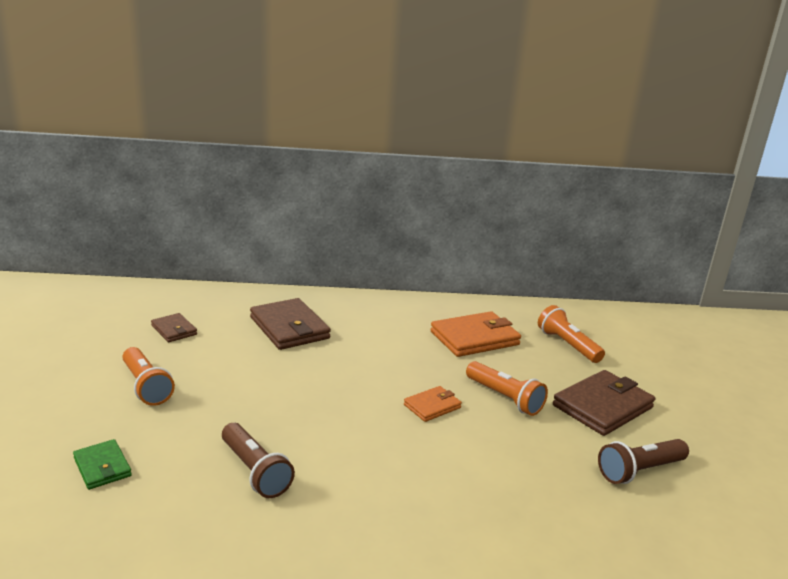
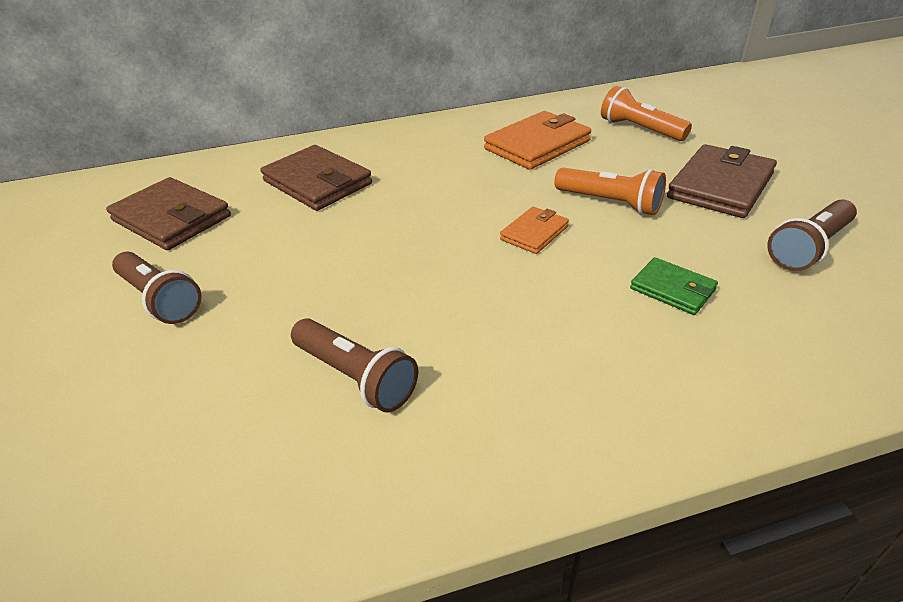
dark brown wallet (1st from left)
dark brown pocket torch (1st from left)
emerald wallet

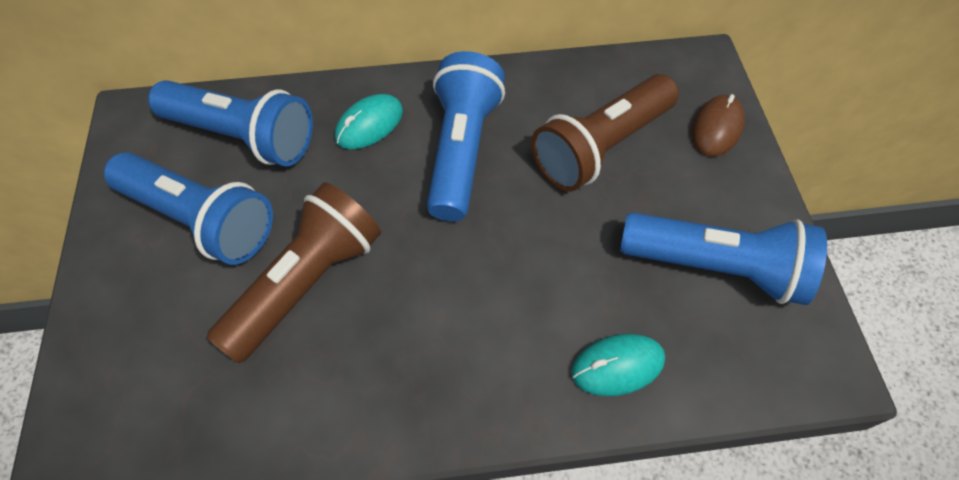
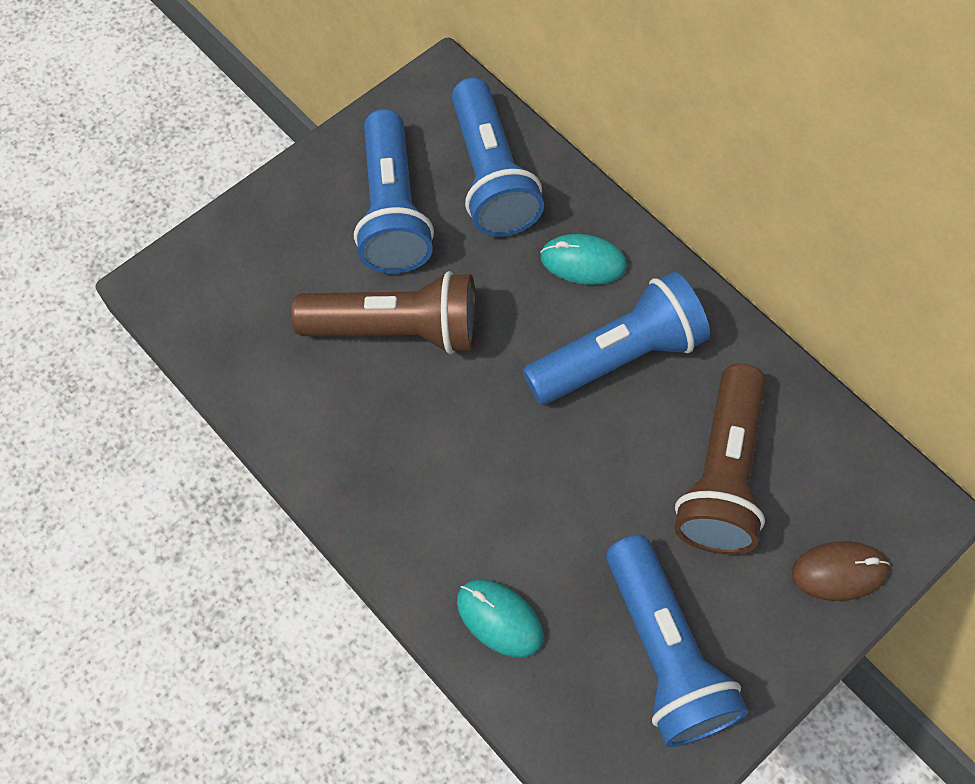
dark brown pocket torch (2nd from left)

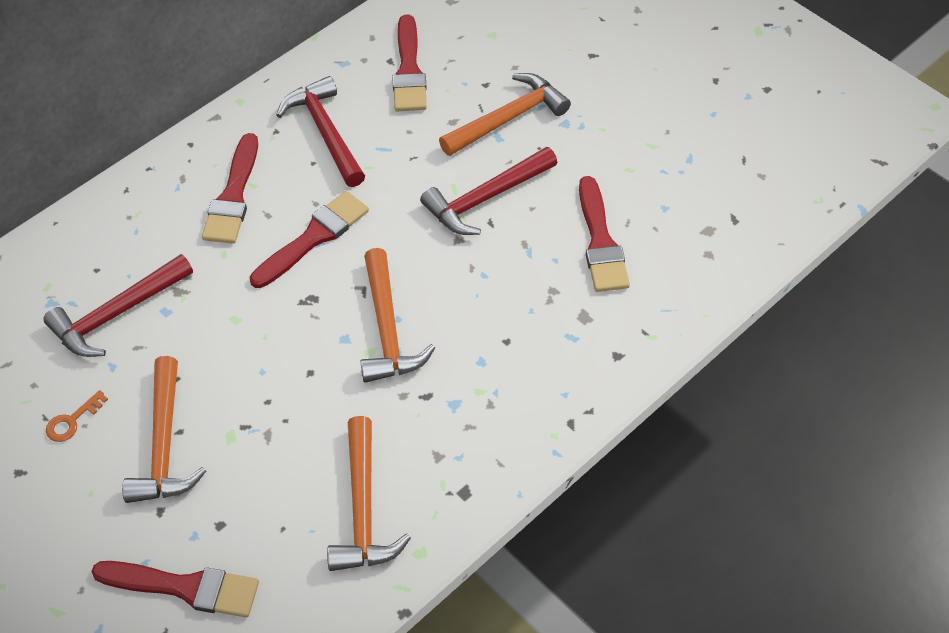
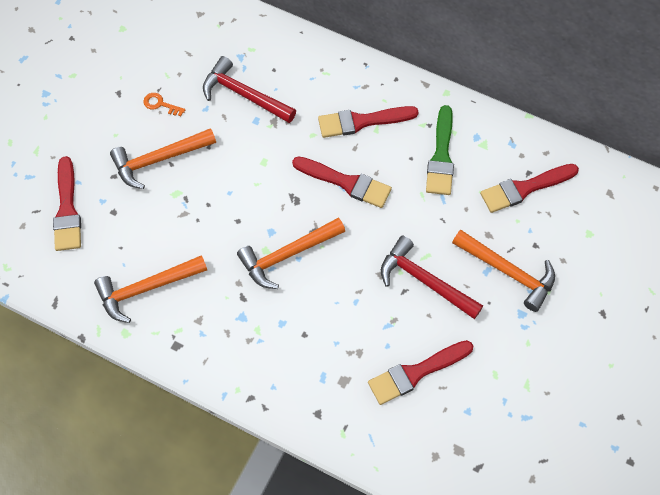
emerald brush

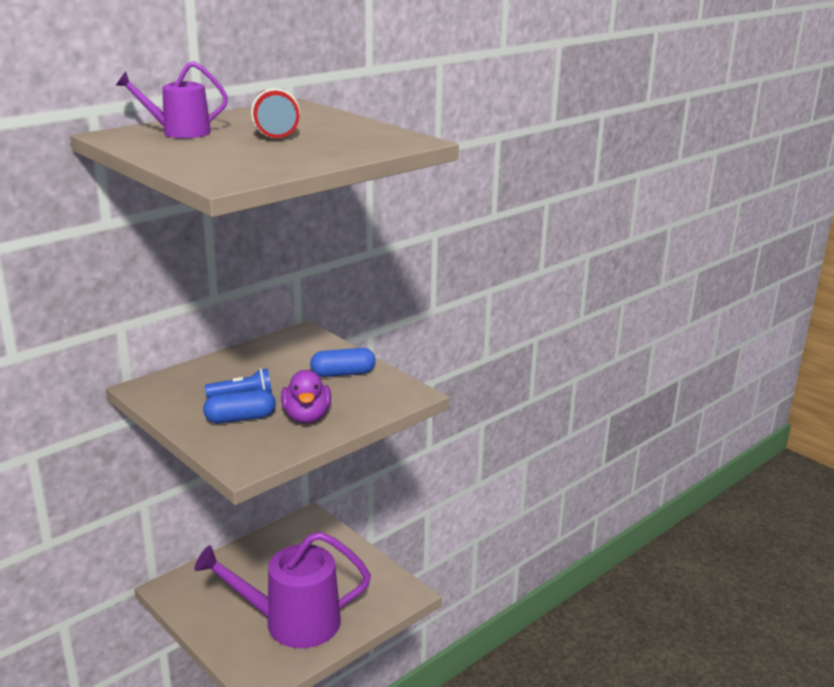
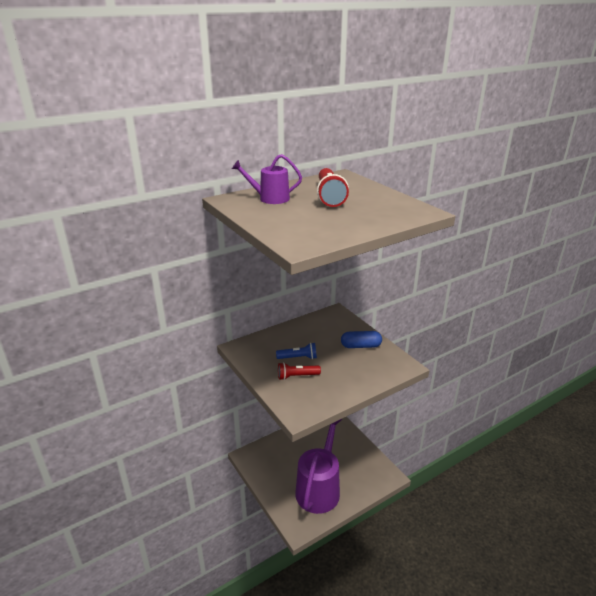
crimson pocket torch (1st from left)
royal purple sprinkling can (2nd from left)
royal purple toy duck

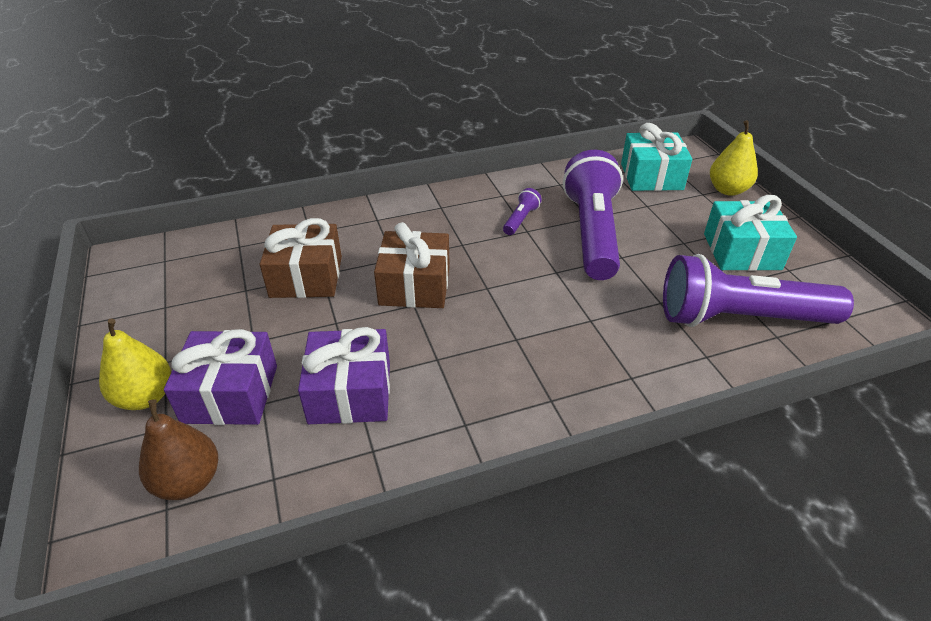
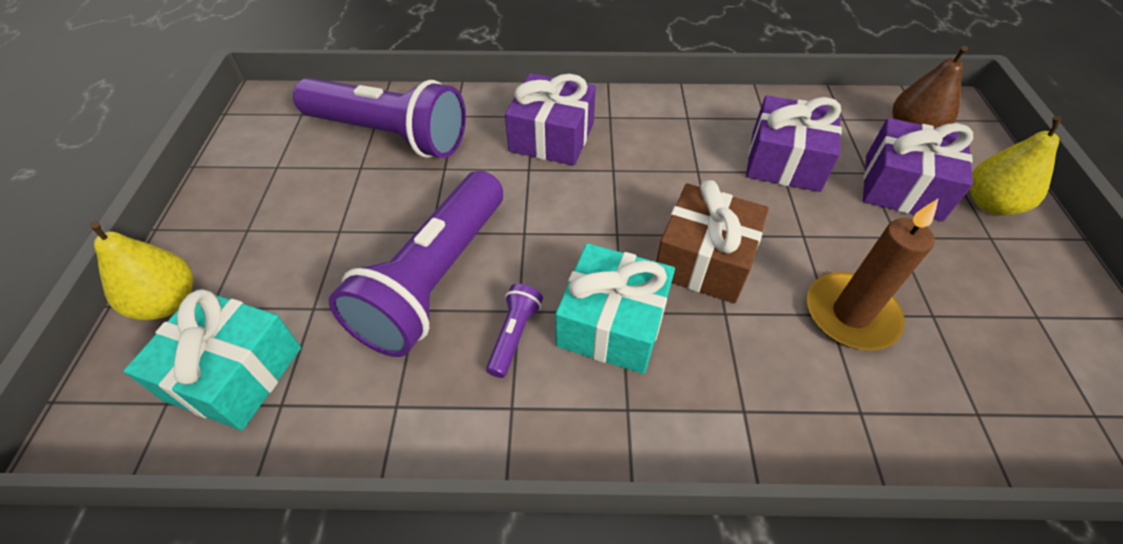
royal purple pocket torch (3rd from left)
royal purple present (1st from left)
teal present (2nd from left)
dark brown wax candle

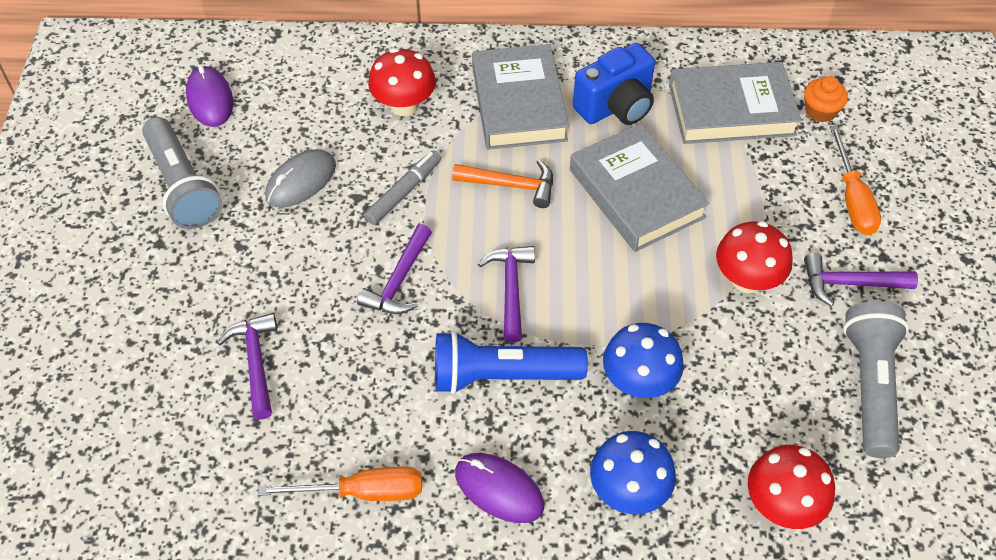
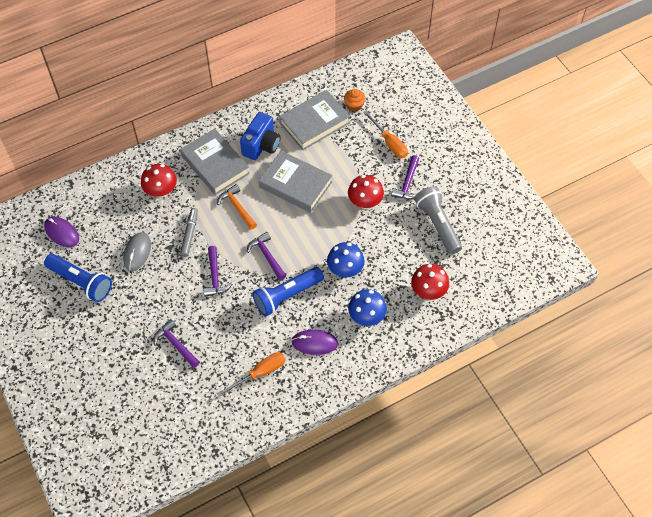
cobalt pocket torch (1st from left)
orange-coloured carpenter's hammer
royal purple carpenter's hammer (4th from left)

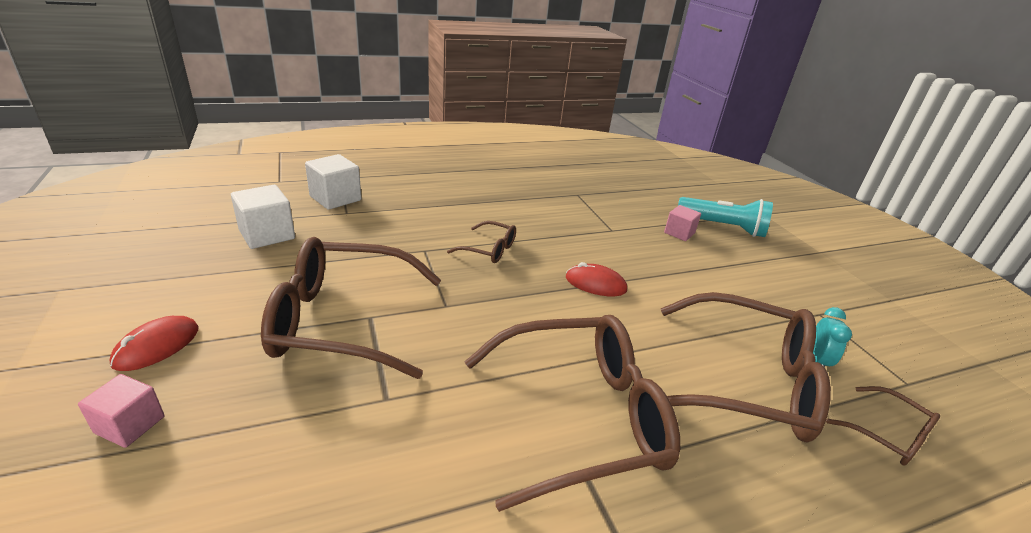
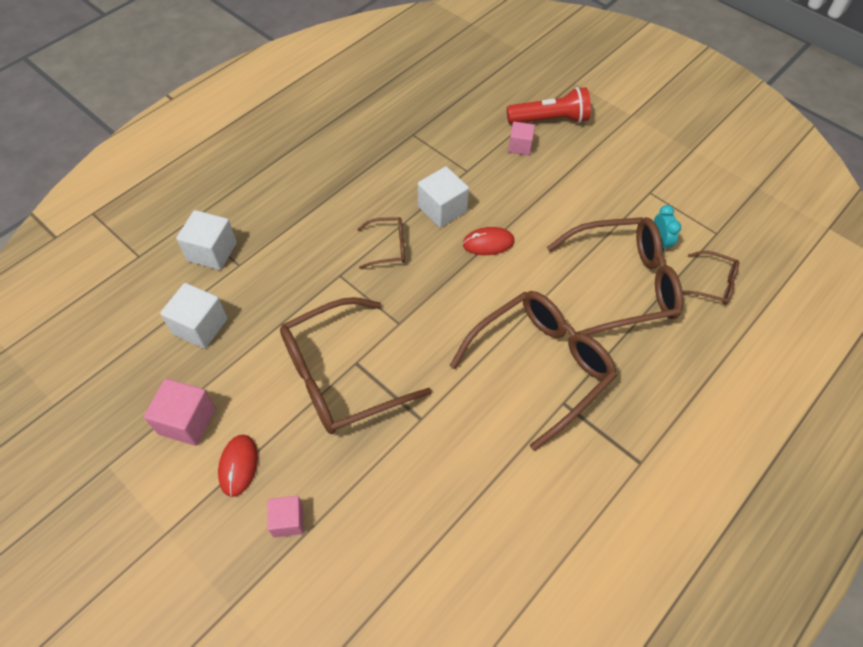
rose-pink cube (1st from left)
pure white cube (3rd from left)
crimson pocket torch

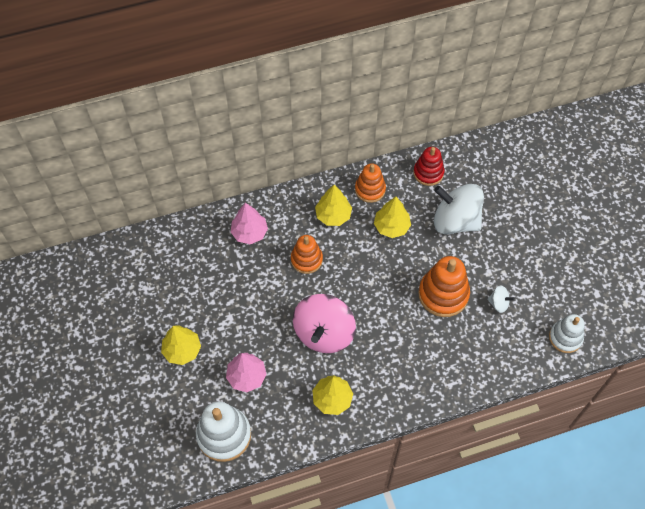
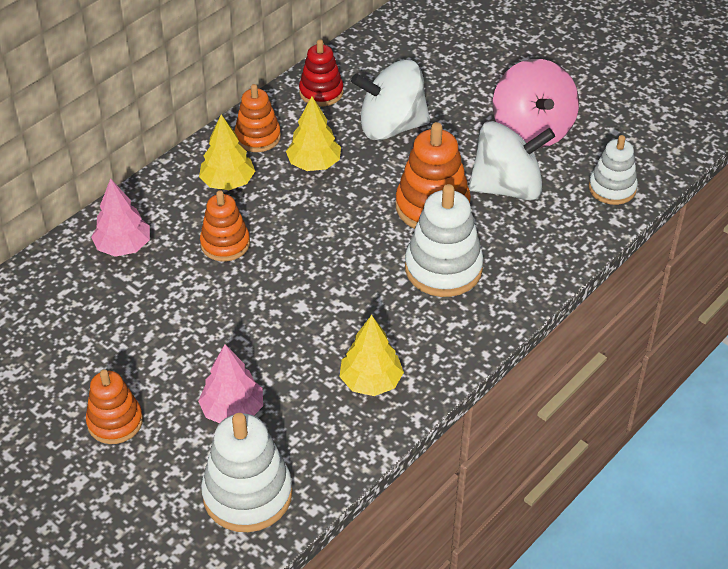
orange-coloured stacking rings (1st from left)
pure white stacking rings (2nd from left)
pure white toy top (2nd from left)
rose-pink toy top

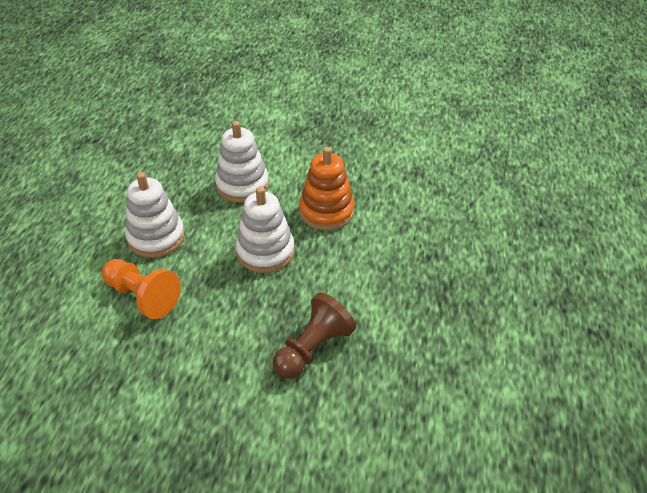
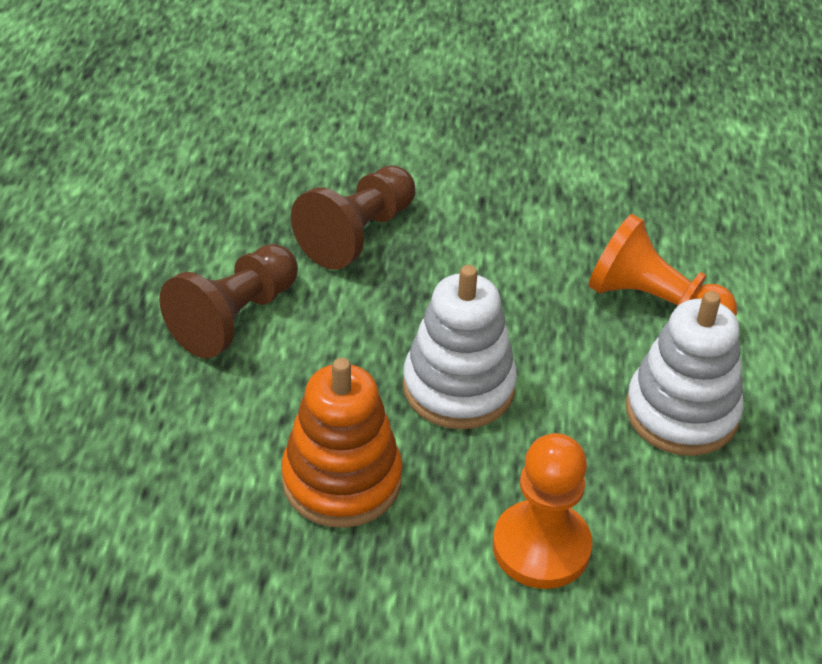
dark brown chess pawn (1st from left)
orange-coloured chess pawn (1st from left)

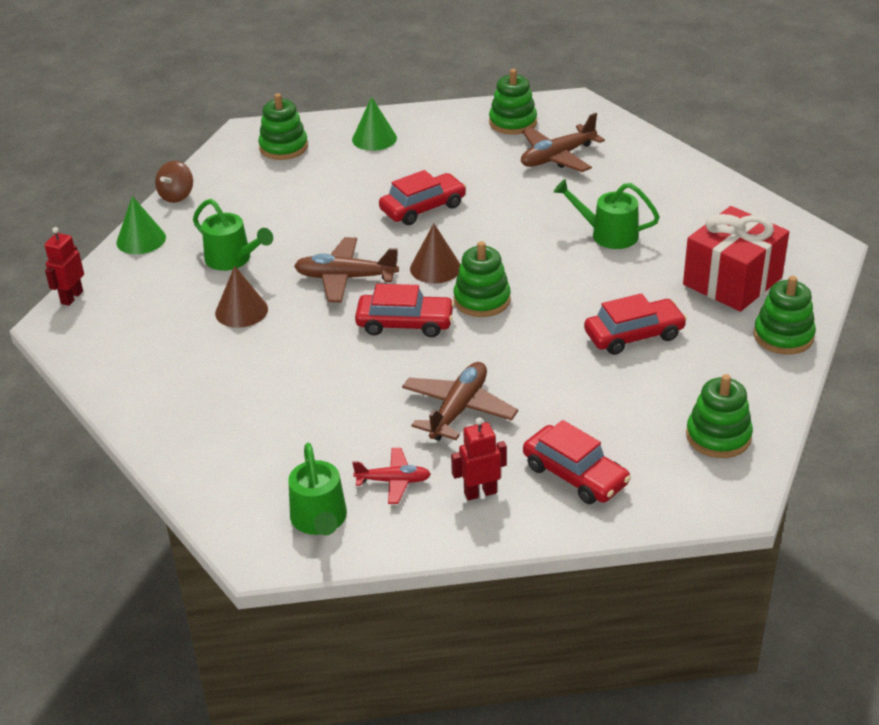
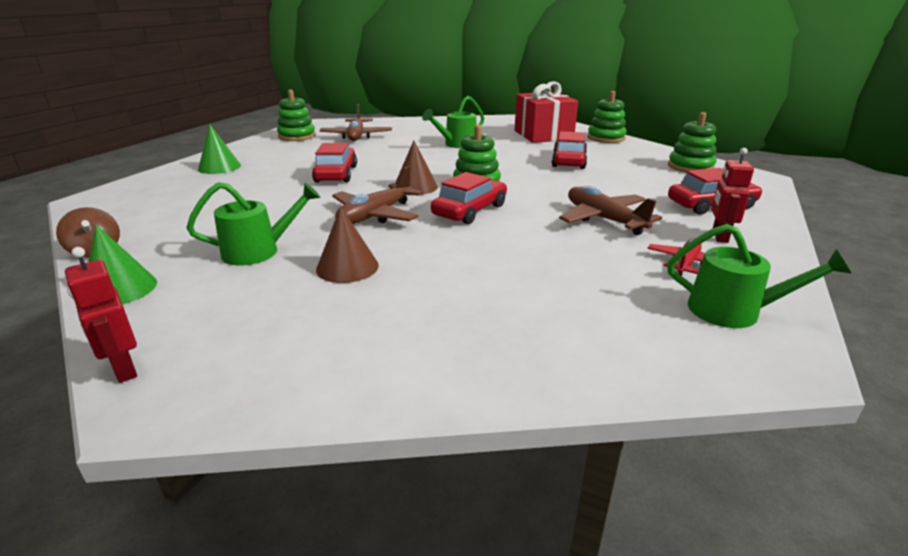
emerald stacking rings (1st from left in the first image)

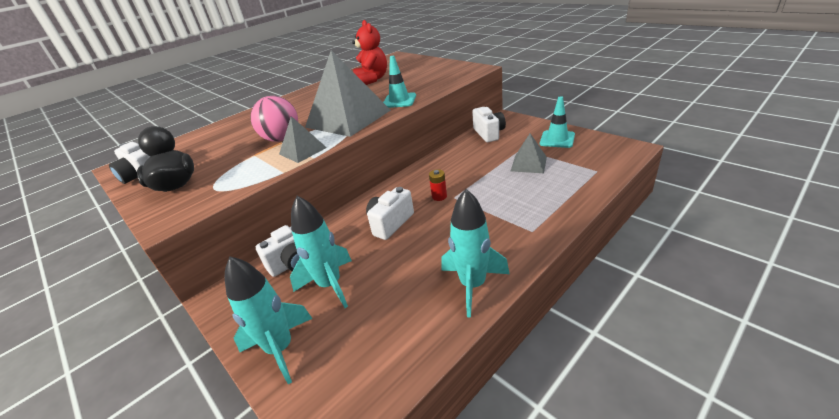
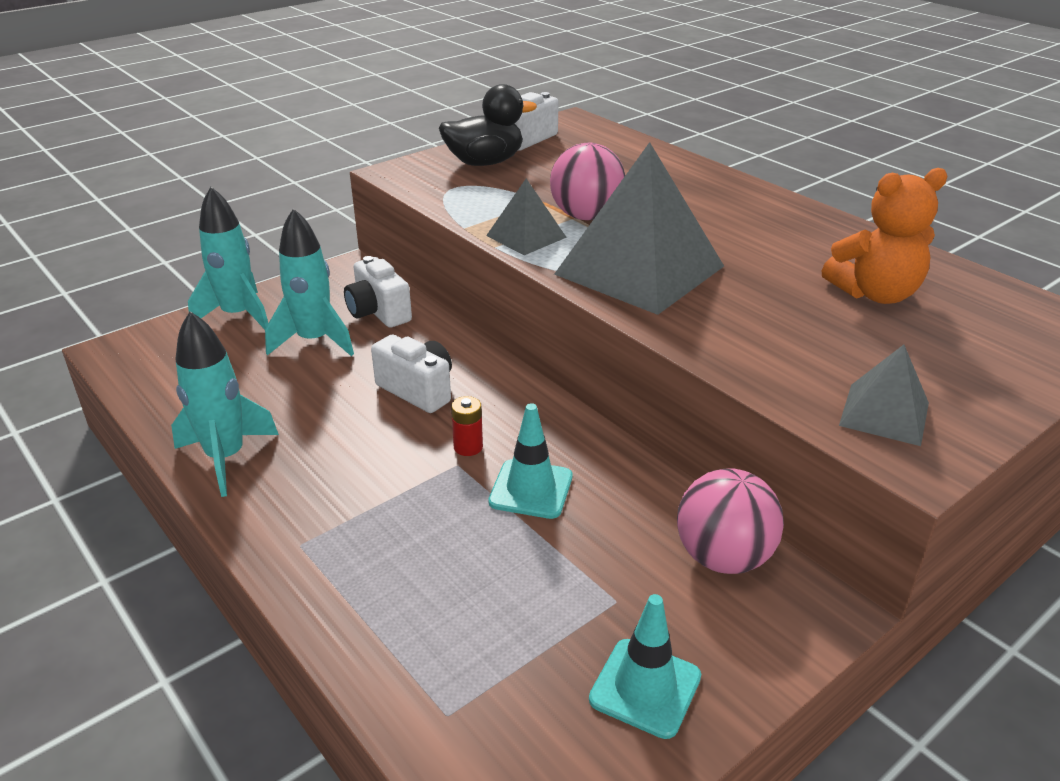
teal road cone (1st from left)
rose-pink sphere (2nd from left)
orange-coloured teddy
ash-grey solid pyramid (3rd from left)

